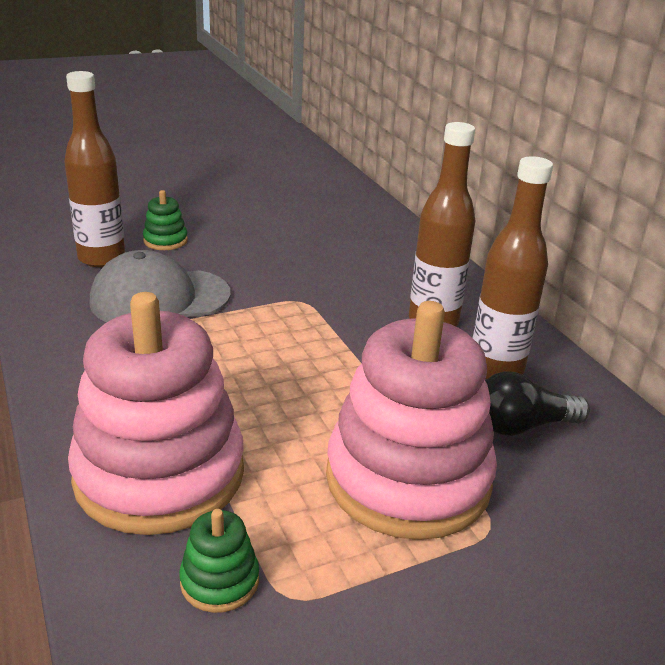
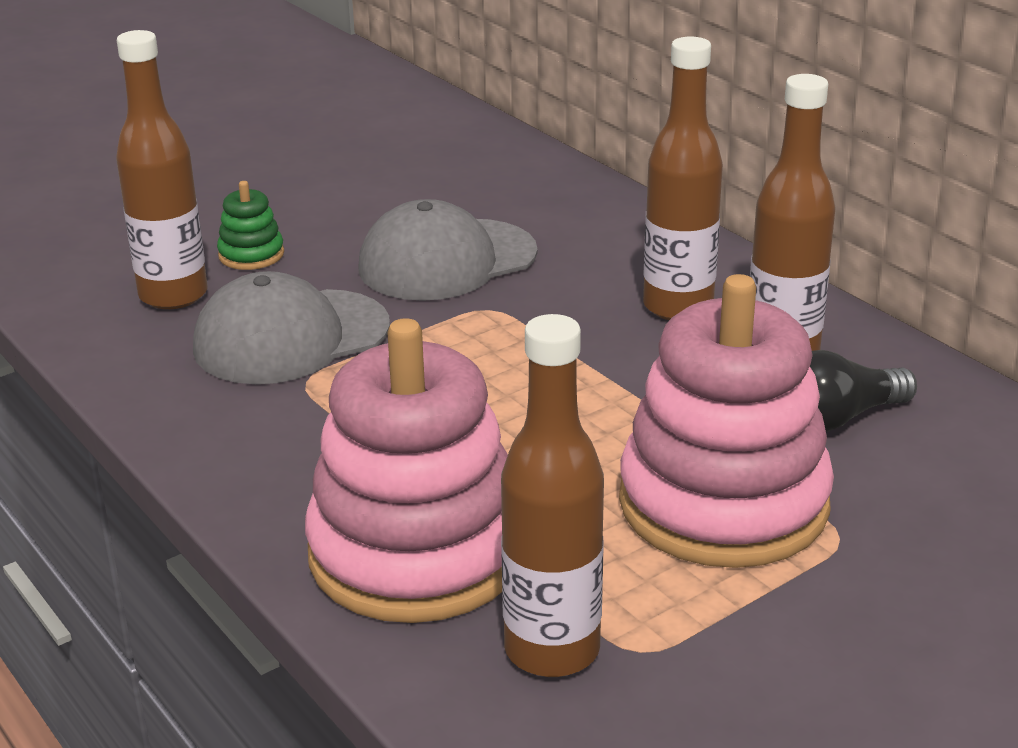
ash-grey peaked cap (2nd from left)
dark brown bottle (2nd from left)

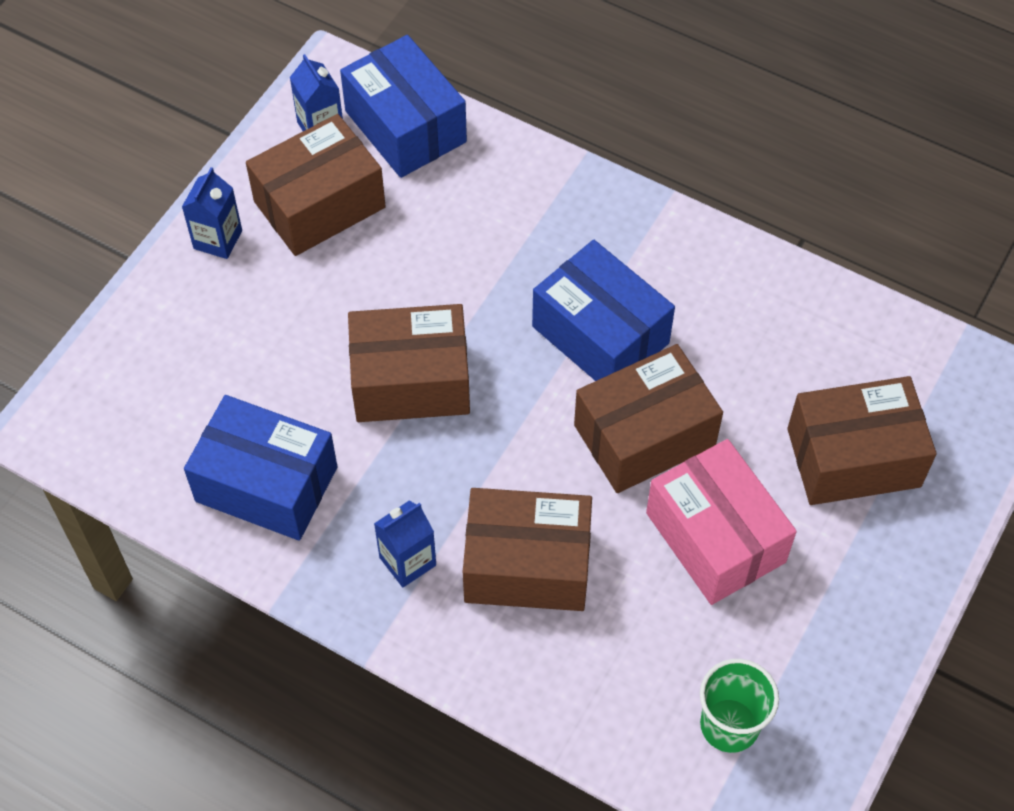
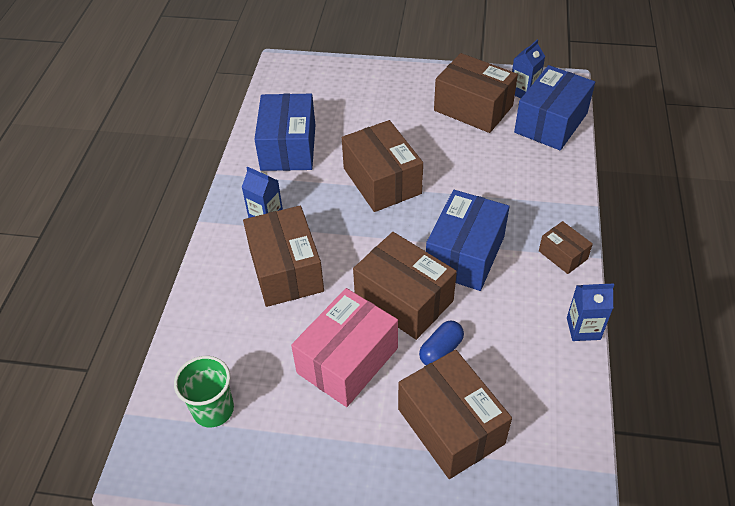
cobalt capsule
dark brown parcel (6th from left)
cobalt carton (3rd from left)

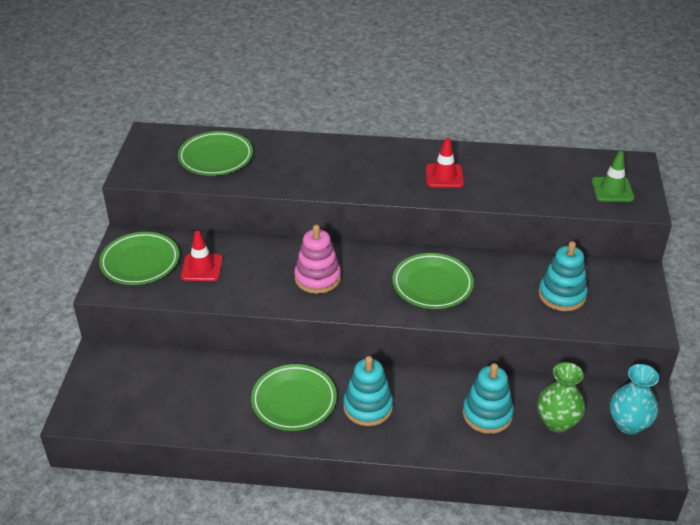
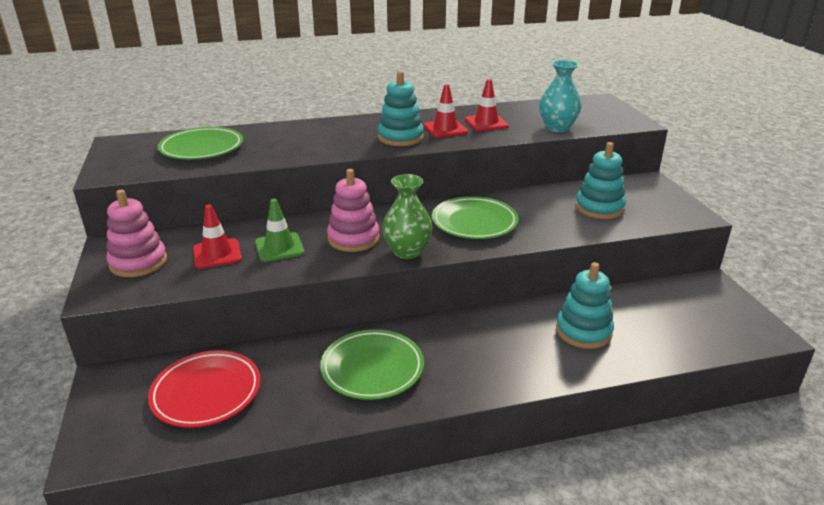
rose-pink stacking rings (1st from left)
crimson flat dish
emerald road cone
teal stacking rings (1st from left)
emerald tall vase
crimson road cone (3rd from left)
teal tall vase

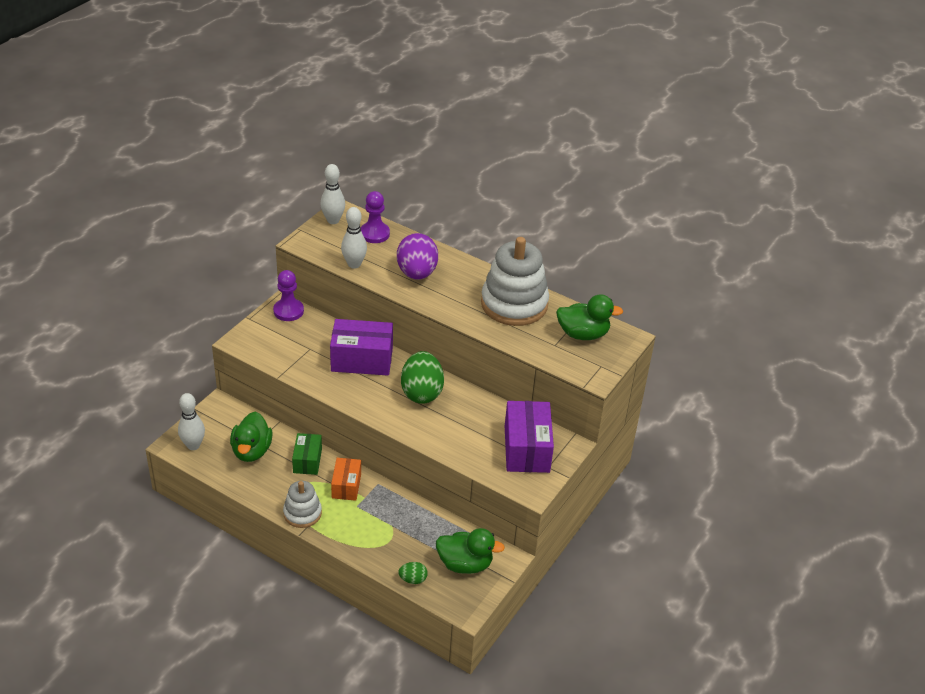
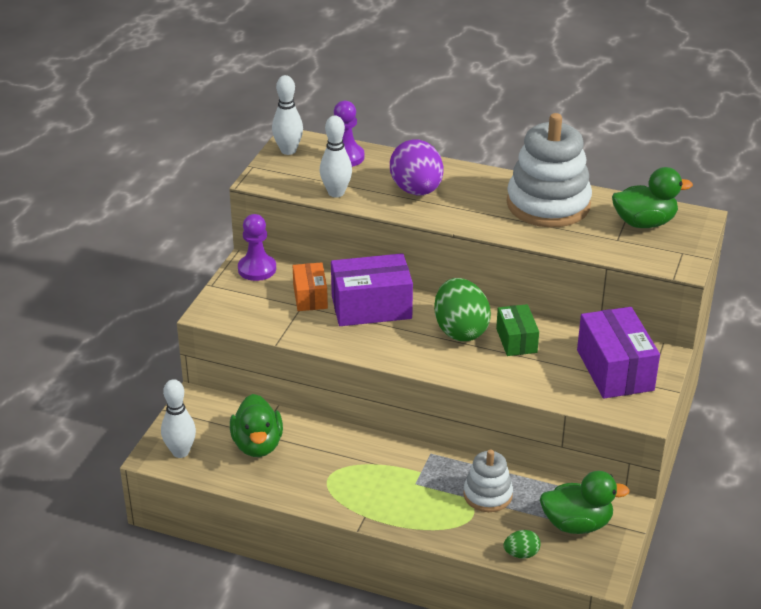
orange-coloured parcel
pure white stacking rings (1st from left)
emerald parcel

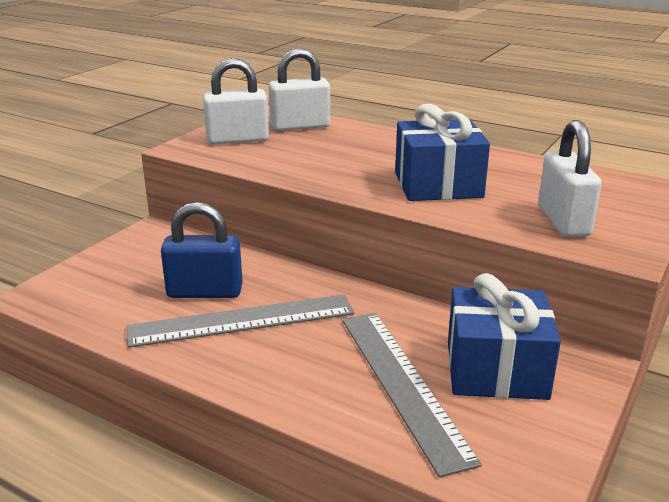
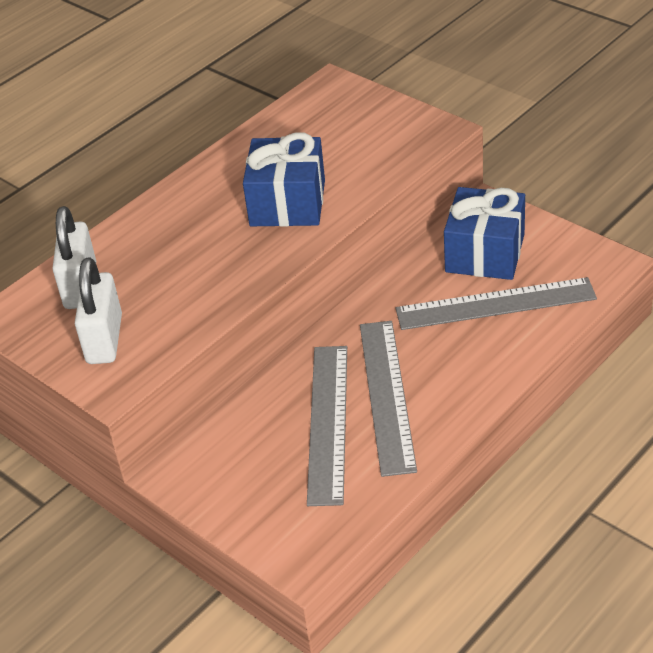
ash-grey ruler (1st from left)
pure white lock (3rd from left in the first image)

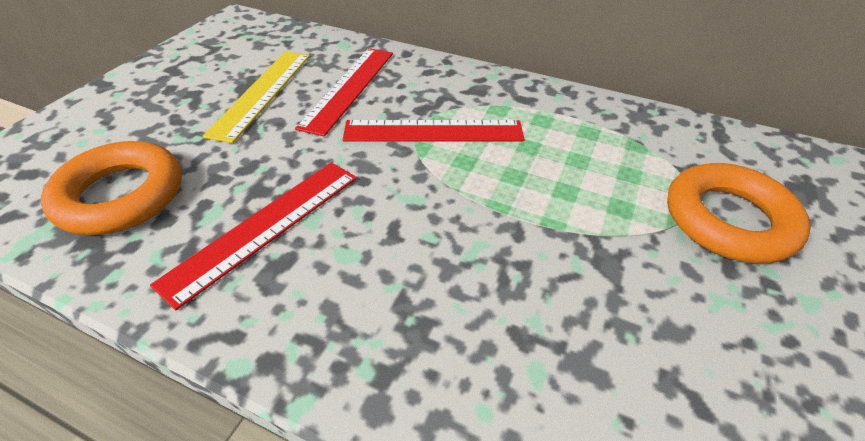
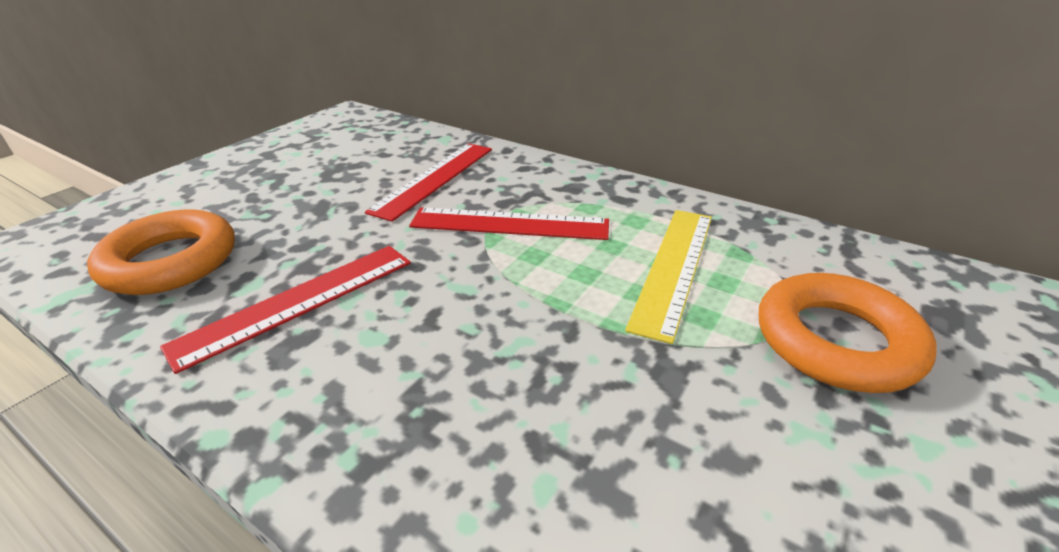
yellow ruler

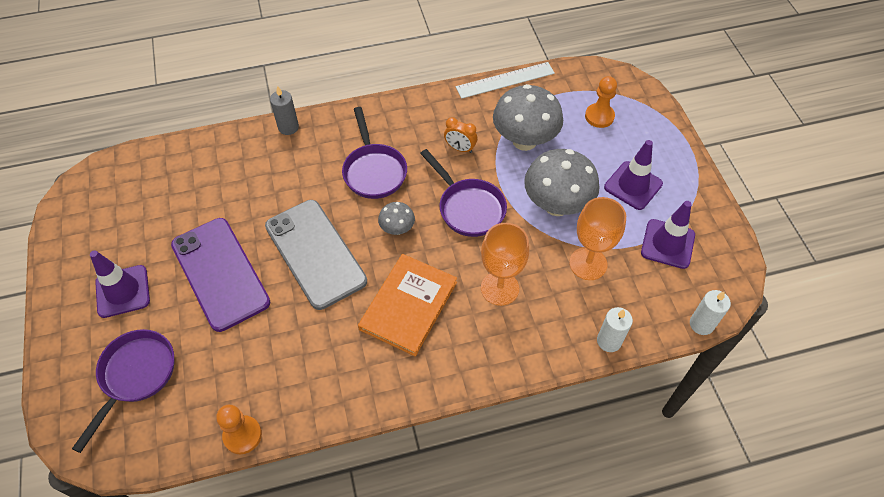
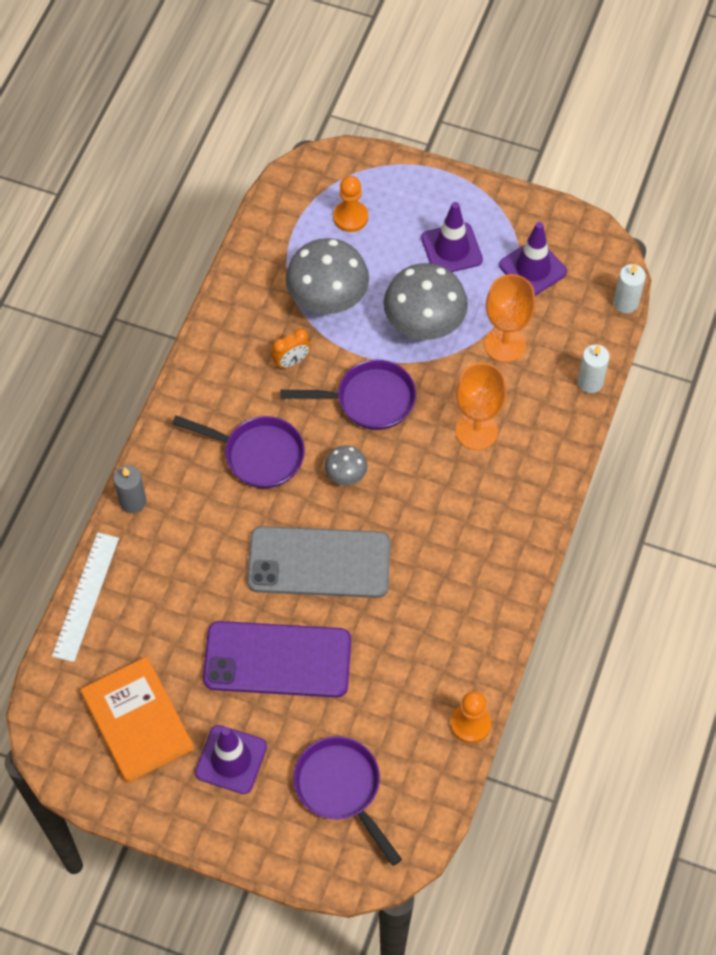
pure white ruler
orange-coloured hardcover

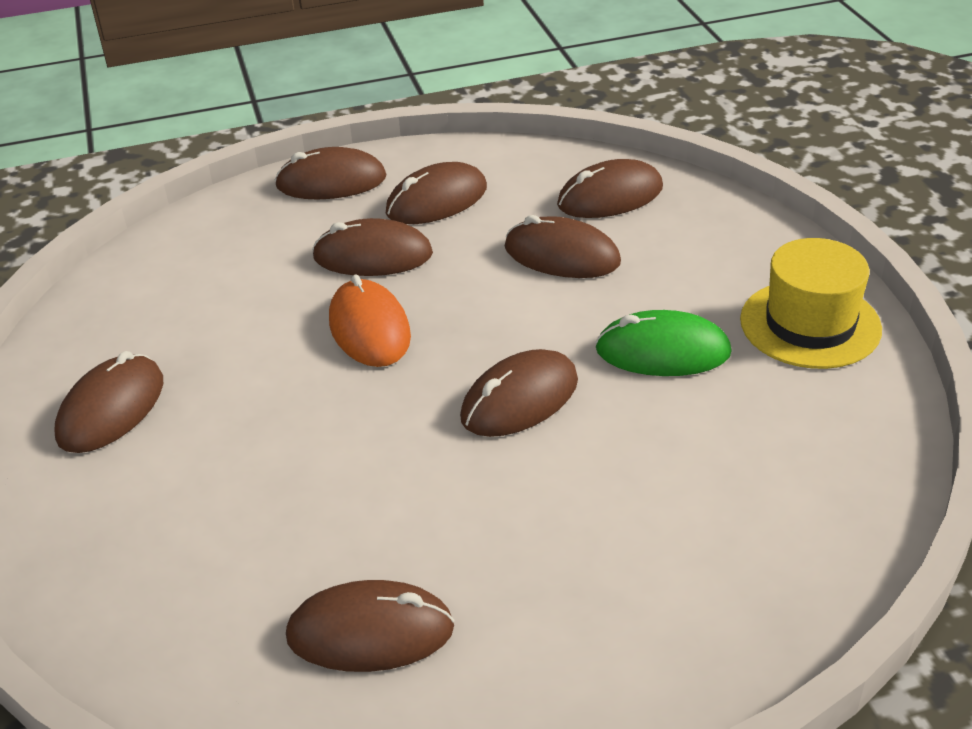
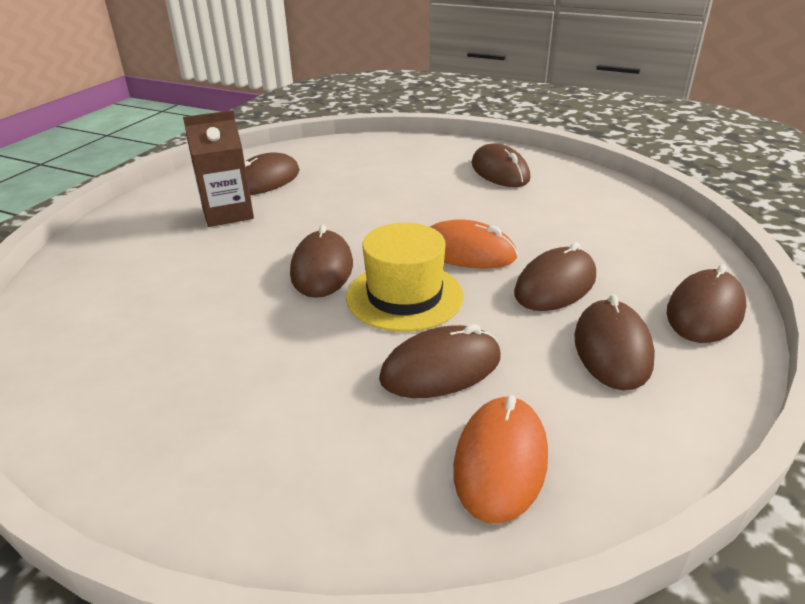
dark brown carton
yellow top hat
orange-coloured computer mouse (2nd from left)
emerald computer mouse

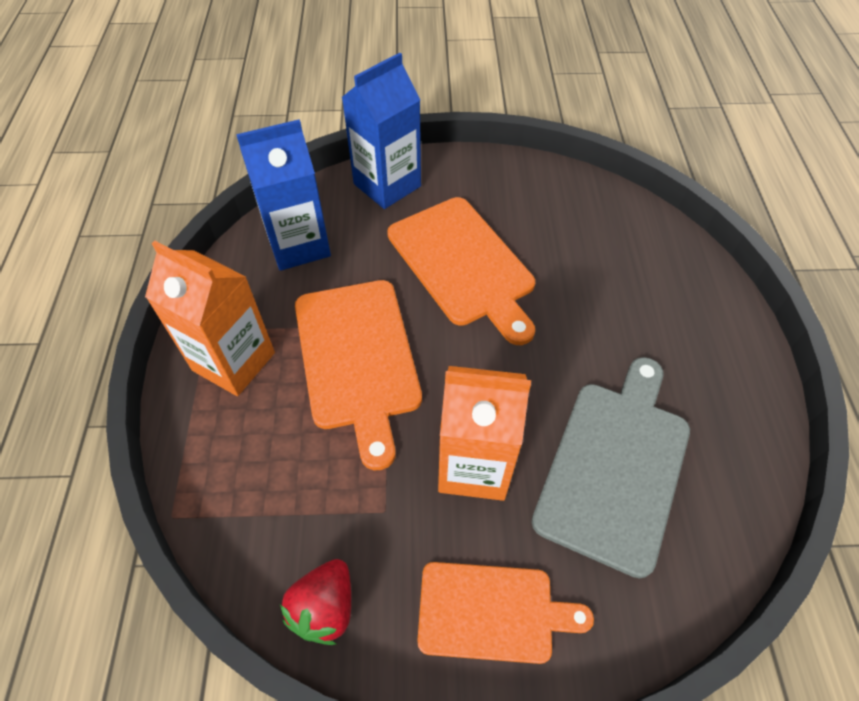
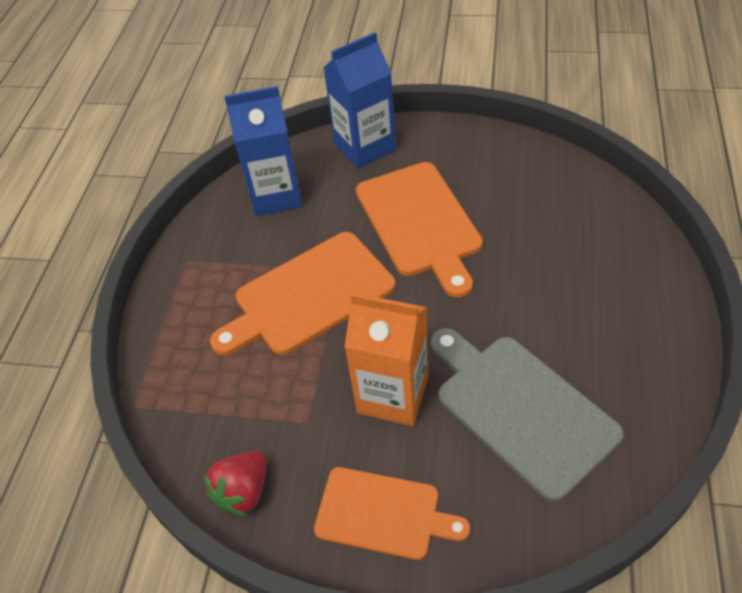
orange-coloured cutting board (1st from left)
ash-grey cutting board
orange-coloured carton (1st from left in the first image)

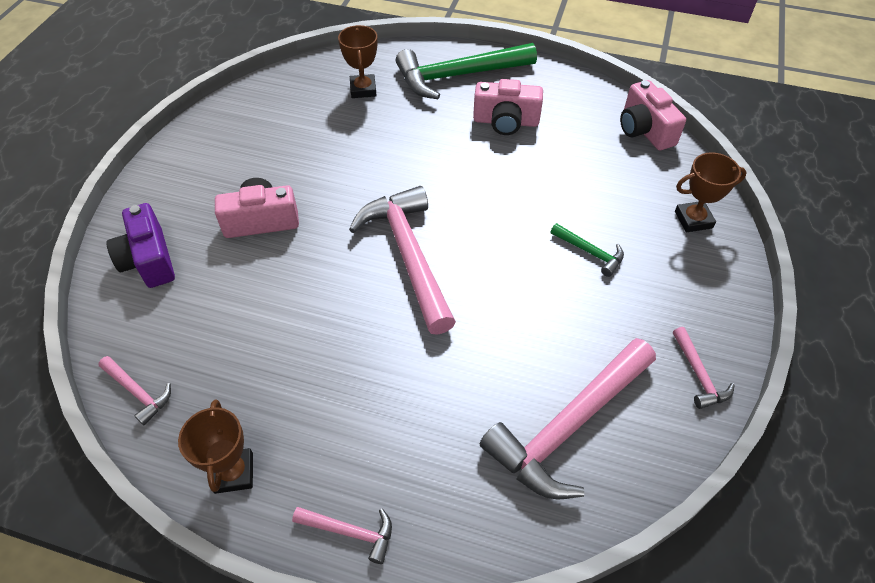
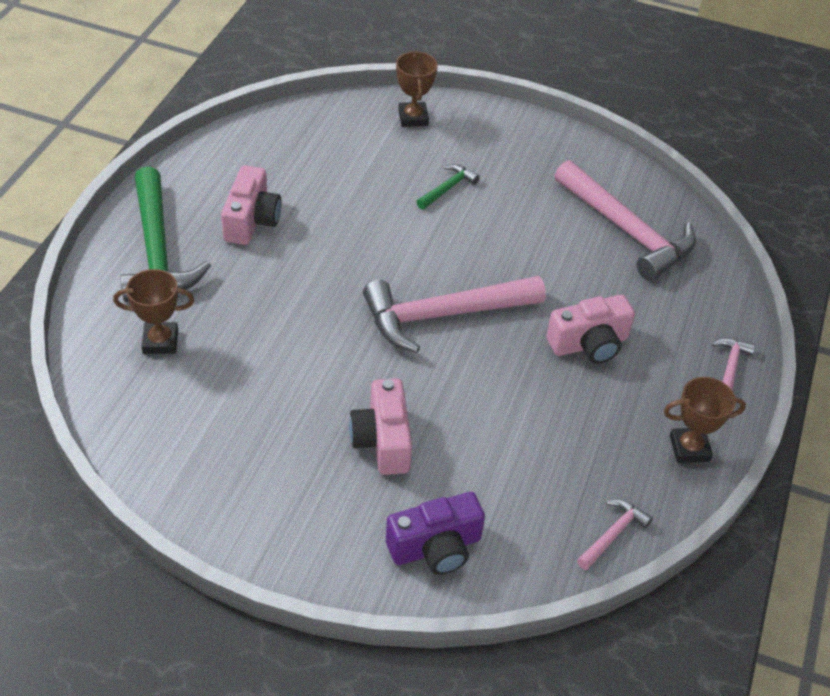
rose-pink compact camera (3rd from left)
rose-pink carpenter's hammer (5th from left in the first image)

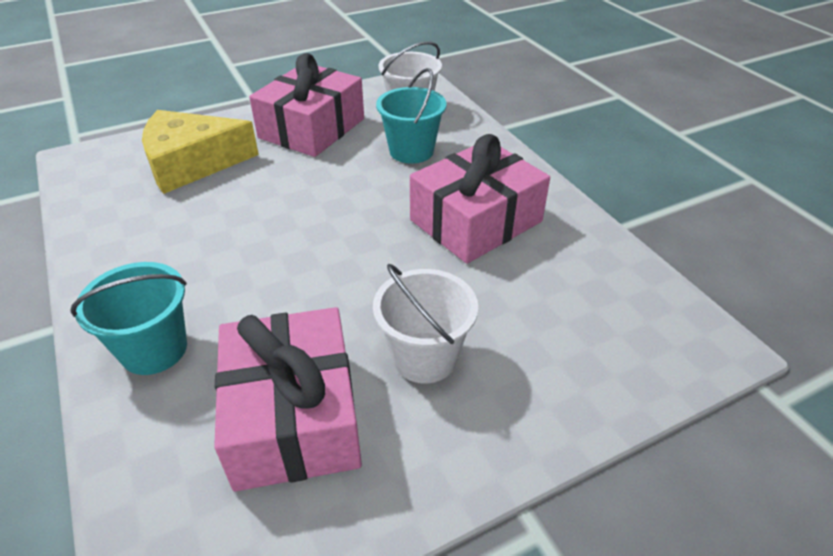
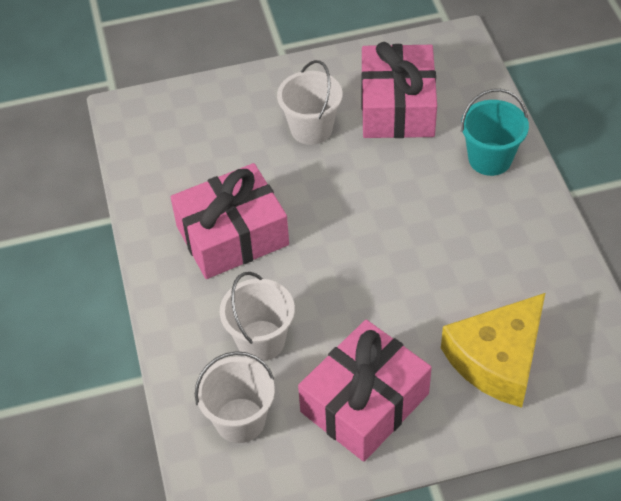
pure white bucket (2nd from left)
yellow cheese wedge

